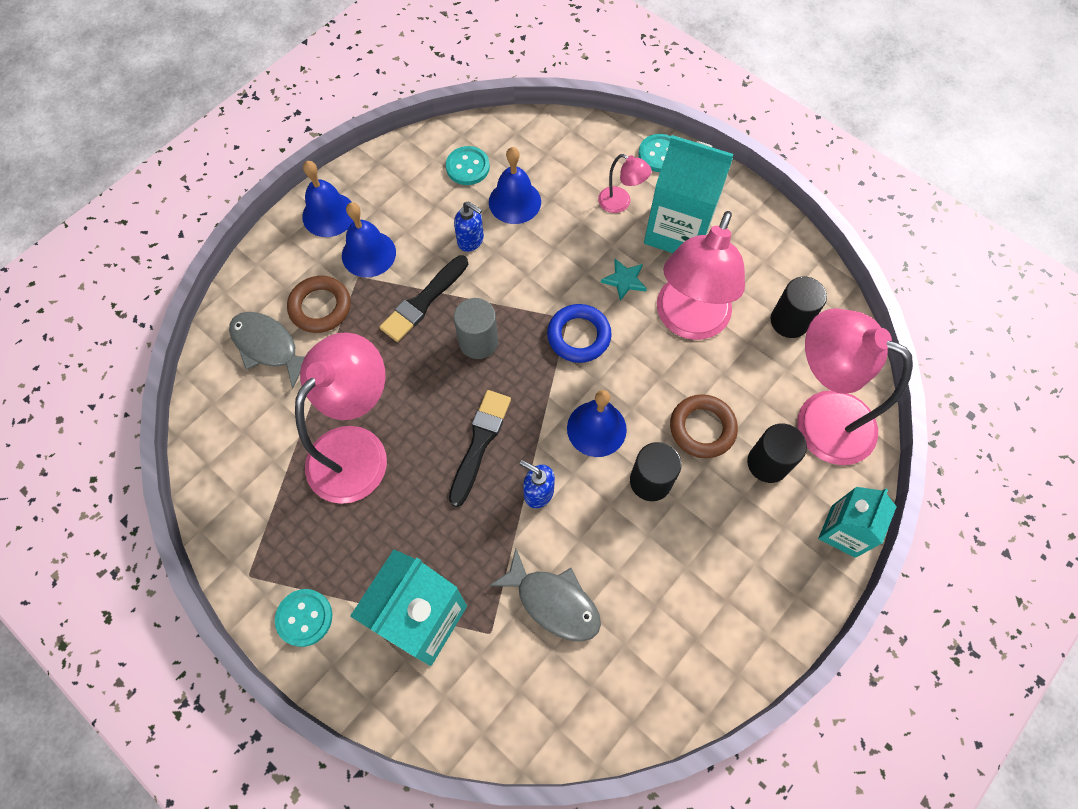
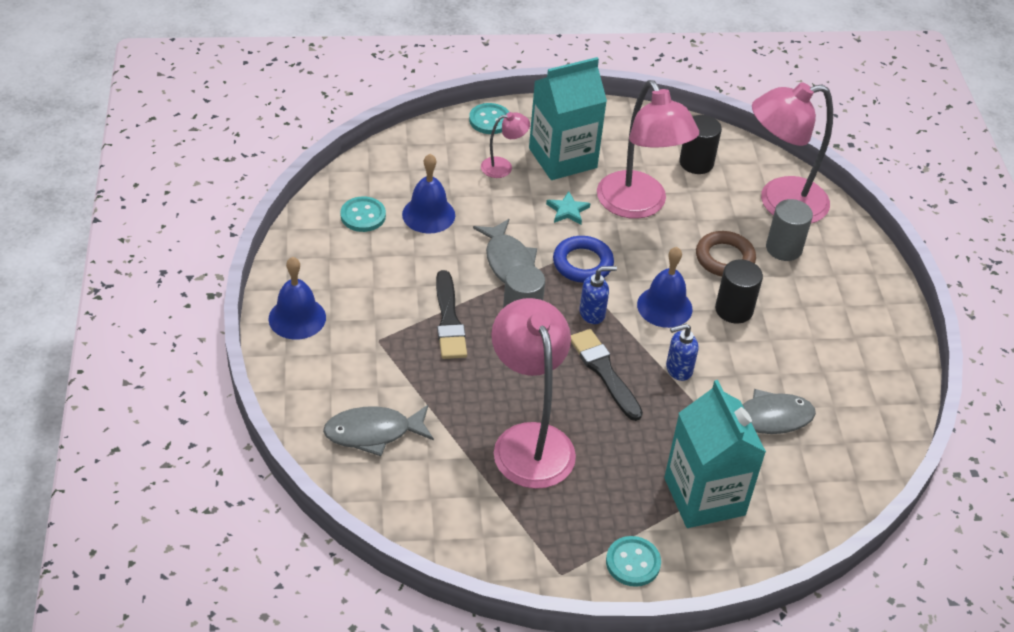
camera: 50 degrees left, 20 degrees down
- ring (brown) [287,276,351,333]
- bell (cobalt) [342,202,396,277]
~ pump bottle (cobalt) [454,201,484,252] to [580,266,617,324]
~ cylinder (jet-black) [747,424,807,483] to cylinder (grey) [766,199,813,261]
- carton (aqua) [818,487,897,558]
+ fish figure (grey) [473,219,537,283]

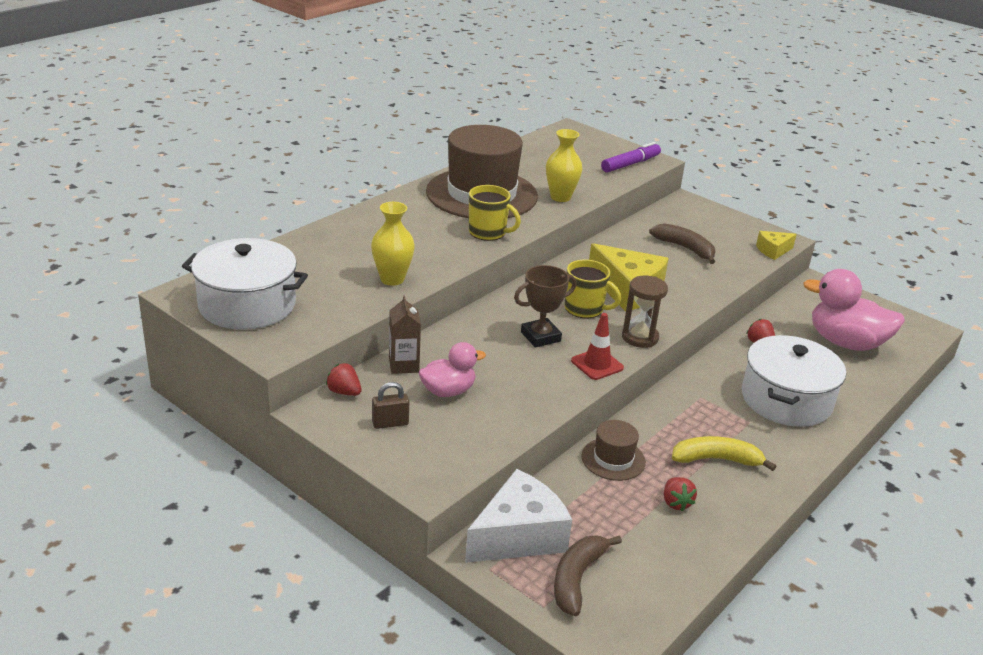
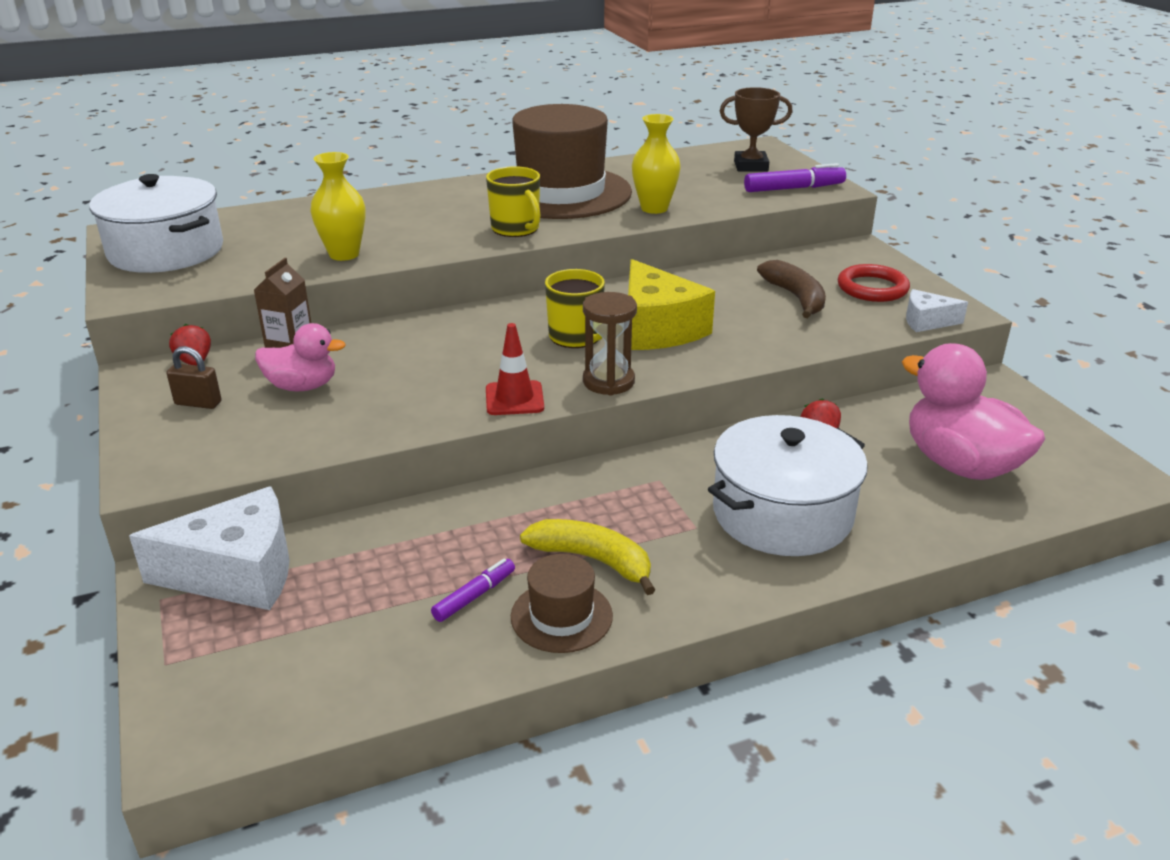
camera: 30 degrees right, 0 degrees up
~ award cup (brown) [514,265,577,348] to [720,87,793,172]
- banana fruit (brown) [554,535,622,616]
~ tall hat (brown) [581,420,646,481] to [511,554,613,653]
~ toy strawberry (red) [664,477,697,511] to marker (violet) [431,558,515,622]
~ piece of cheese (golden) [756,231,797,260] to piece of cheese (white) [906,289,968,332]
+ ring (red) [838,264,910,302]

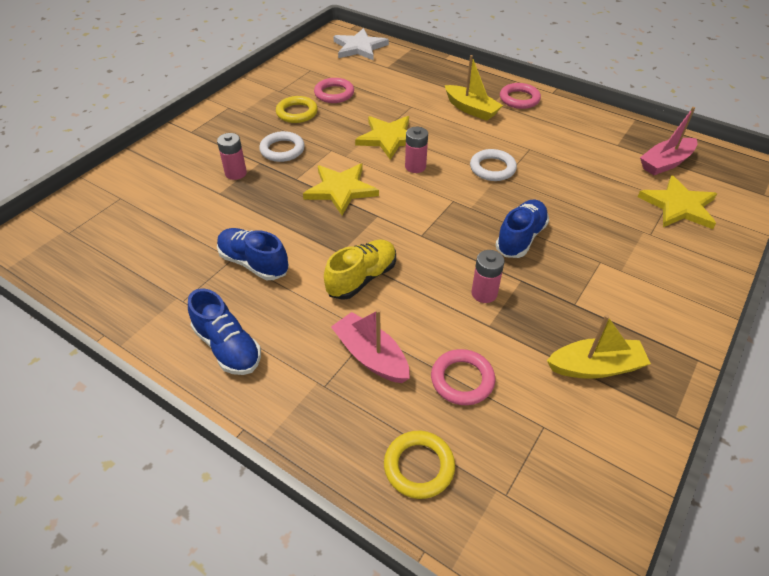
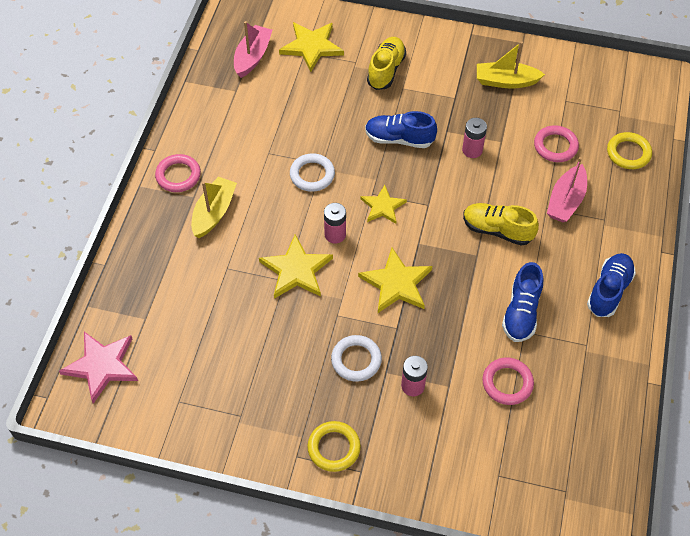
camera: 110 degrees left, 10 degrees up
~ ring (golden) [276,96,318,123] to [307,421,361,472]
~ ring (pink) [314,78,354,103] to [482,358,534,405]
~ five-pointed star (white) [333,28,389,60] to five-pointed star (pink) [59,332,138,404]
~ boat (golden) [547,315,651,379] = [477,41,545,88] 60 degrees counterclockwise
~ boat (pink) [640,107,697,175] = [234,21,272,78] 105 degrees counterclockwise
+ five-pointed star (golden) [360,185,407,224]
+ lace-up shoe (golden) [367,37,406,90]

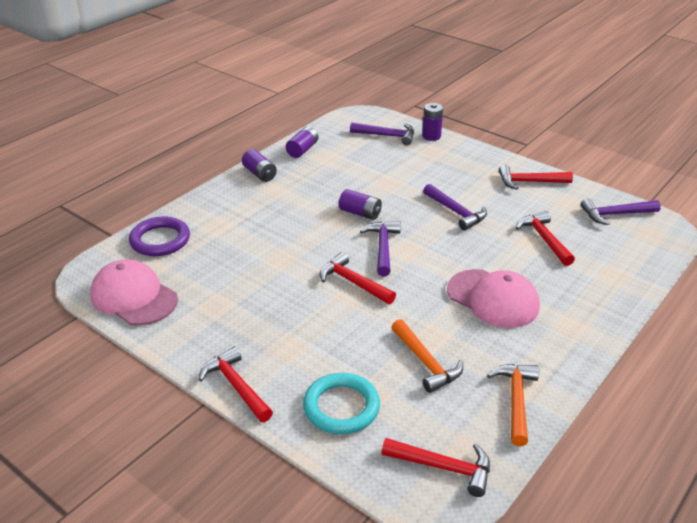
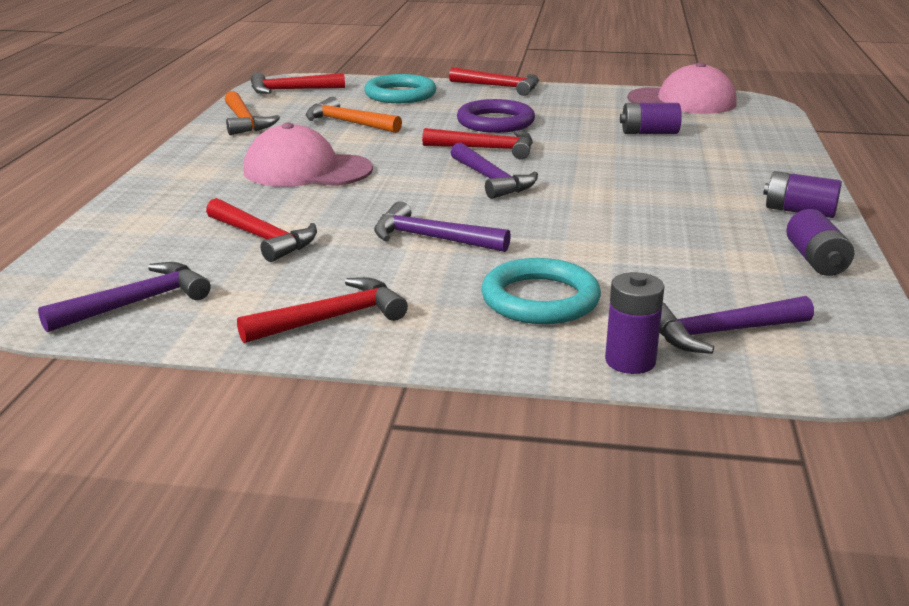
camera: 150 degrees right, 10 degrees down
~ ring (violet) [129,216,190,256] to [457,99,535,133]
~ power cell (violet) [339,189,382,220] to [620,103,682,134]
+ ring (aqua) [481,258,601,324]

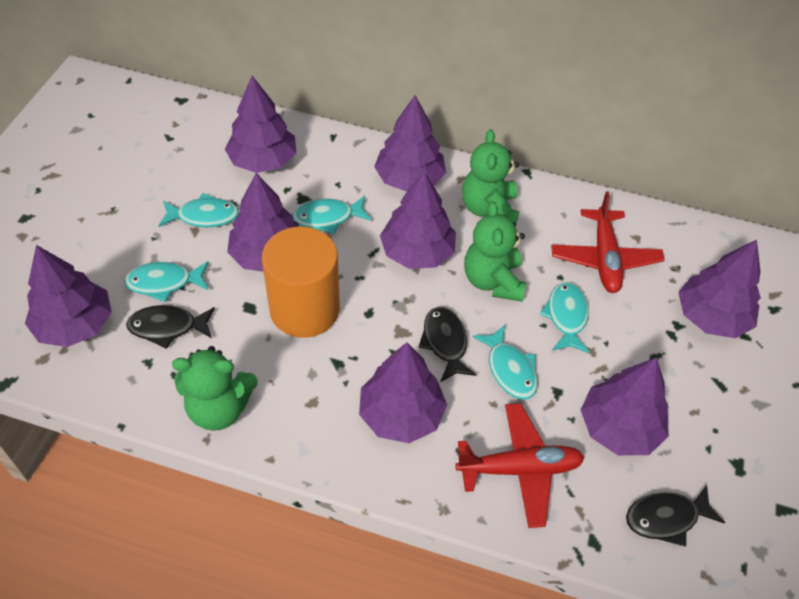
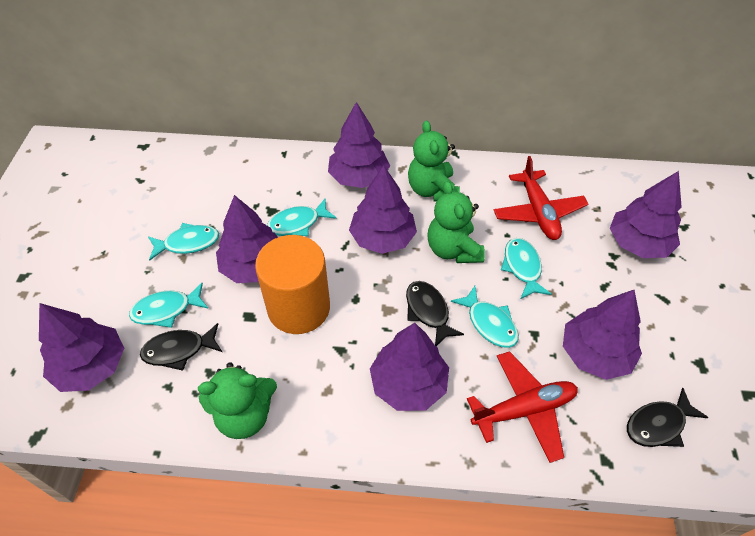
camera: 10 degrees left, 0 degrees up
- tree (violet) [225,76,296,173]

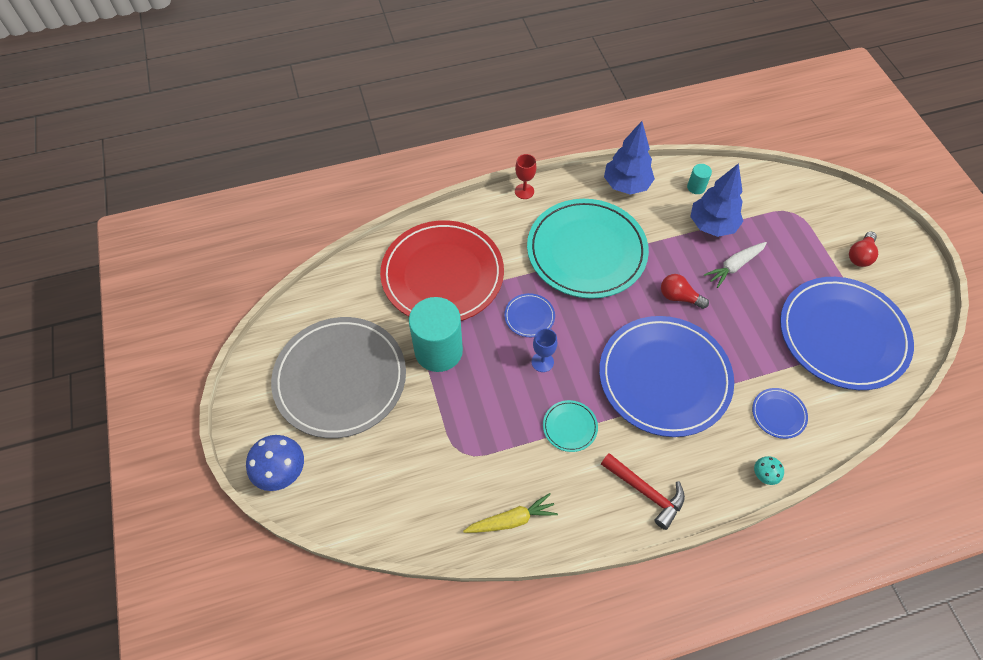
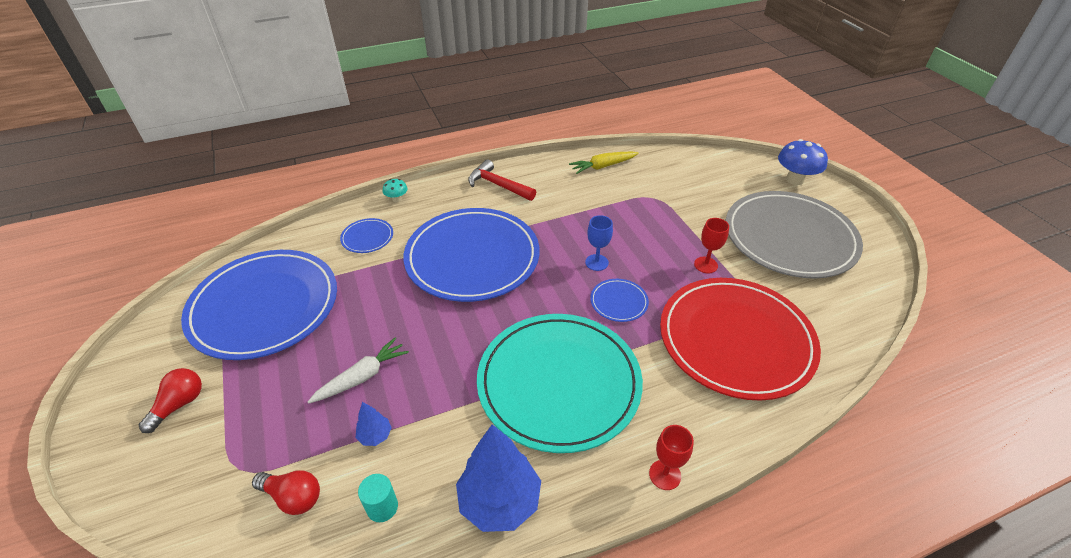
camera: 175 degrees right, 15 degrees down
~ cylinder (aqua) [409,297,463,372] to goblet (red) [694,218,729,273]
- flat dish (aqua) [543,400,598,452]
~ bulb (red) [661,274,709,309] to [252,470,320,515]
~ tree (cobalt) [690,163,743,237] = [356,402,392,446] x0.46

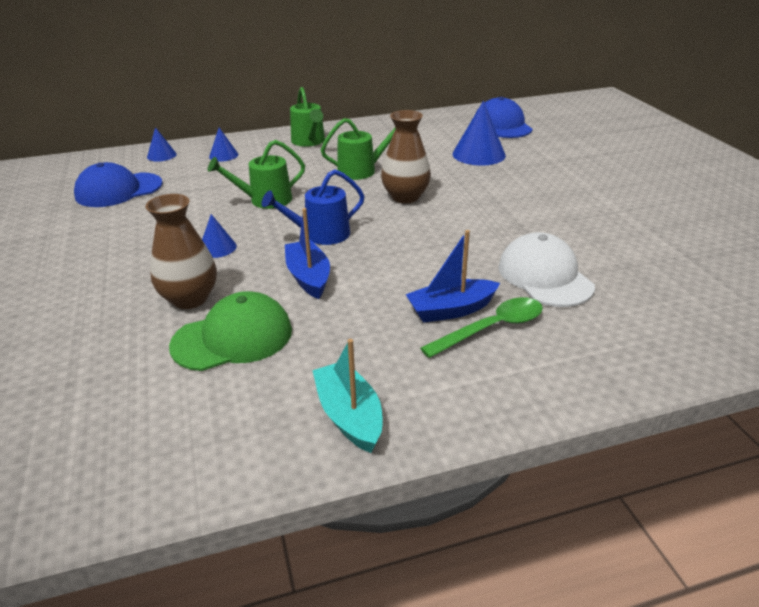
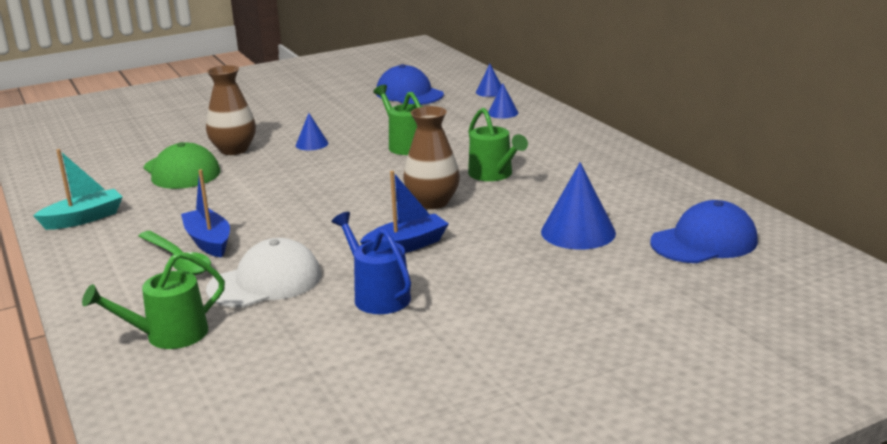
camera: 80 degrees right, 10 degrees down
~ watering can (cobalt) [262,170,364,245] to [332,212,411,314]
~ boat (cobalt) [285,208,330,299] to [360,171,448,253]
~ watering can (leaf-green) [290,87,325,147] to [82,252,225,349]

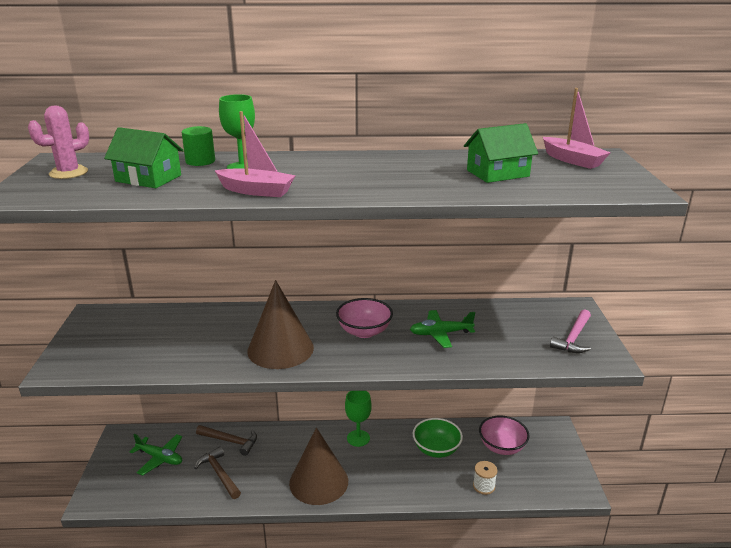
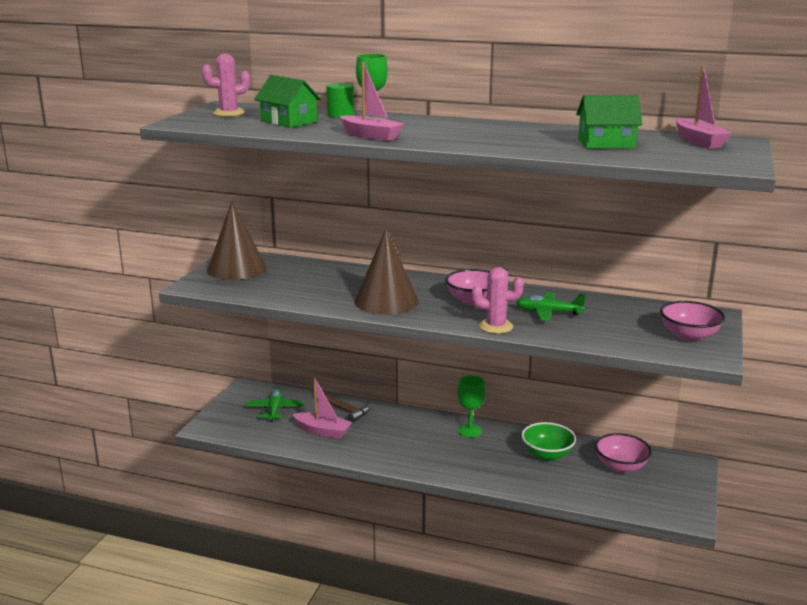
camera: 20 degrees right, 5 degrees down
~ plane (leaf-green) [129,434,182,476] = [245,389,304,422] 135 degrees counterclockwise
~ claw hammer (brown) [195,447,241,499] to boat (pink) [293,378,352,439]
~ cone shape (brown) [289,428,348,505] to [207,201,267,280]
- bobbin (white) [473,461,497,495]
~ claw hammer (pink) [550,309,591,353] to deep dish (pink) [660,301,725,342]
+ saguaro cactus (pink) [472,267,524,334]

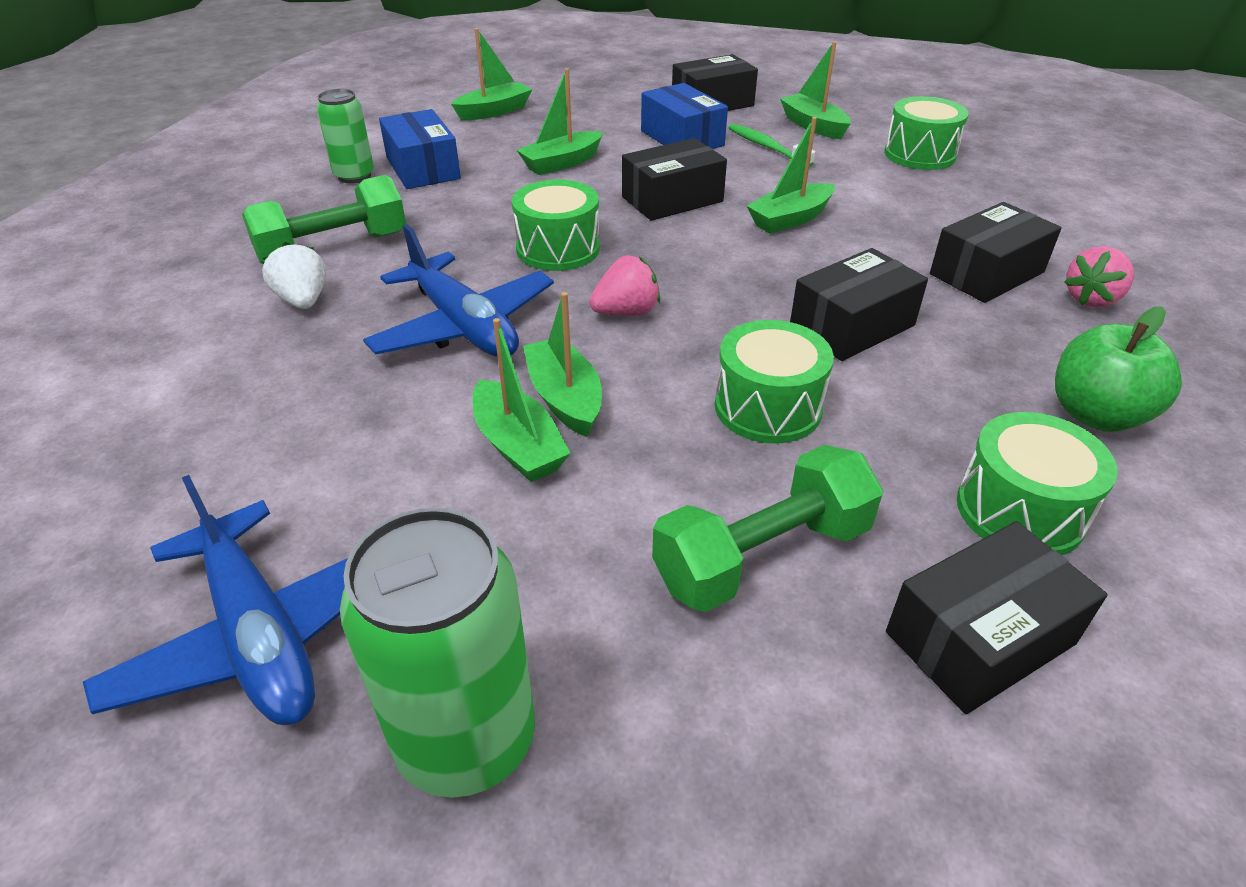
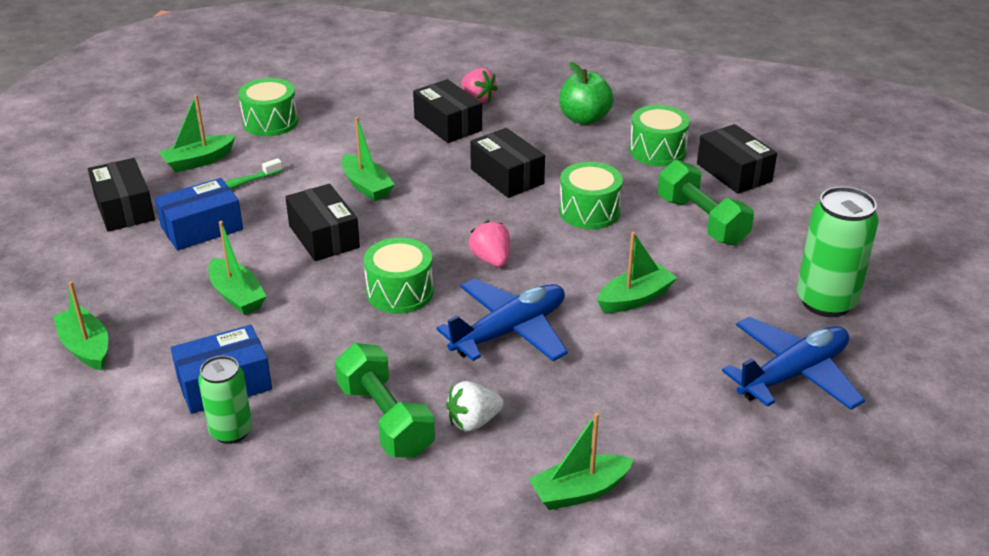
camera: 90 degrees left, 5 degrees down
~ boat (leaf-green) [523,292,602,437] to [529,413,634,510]

